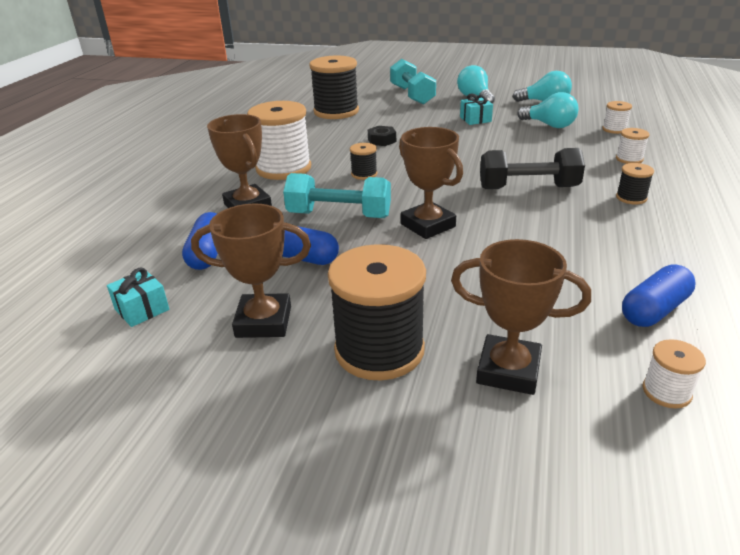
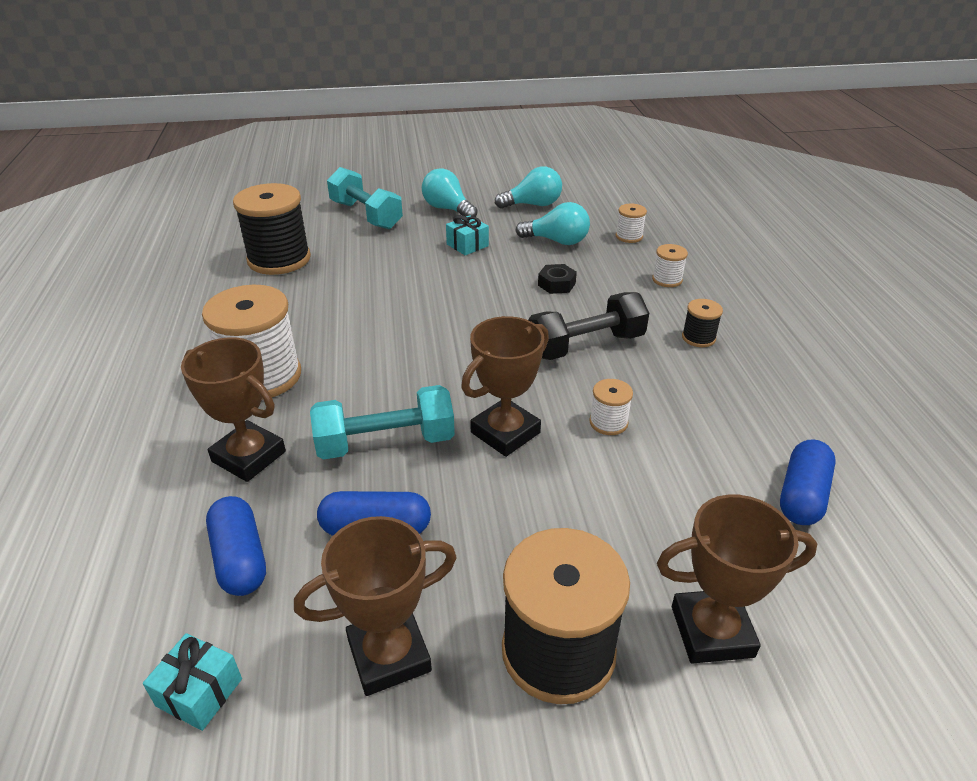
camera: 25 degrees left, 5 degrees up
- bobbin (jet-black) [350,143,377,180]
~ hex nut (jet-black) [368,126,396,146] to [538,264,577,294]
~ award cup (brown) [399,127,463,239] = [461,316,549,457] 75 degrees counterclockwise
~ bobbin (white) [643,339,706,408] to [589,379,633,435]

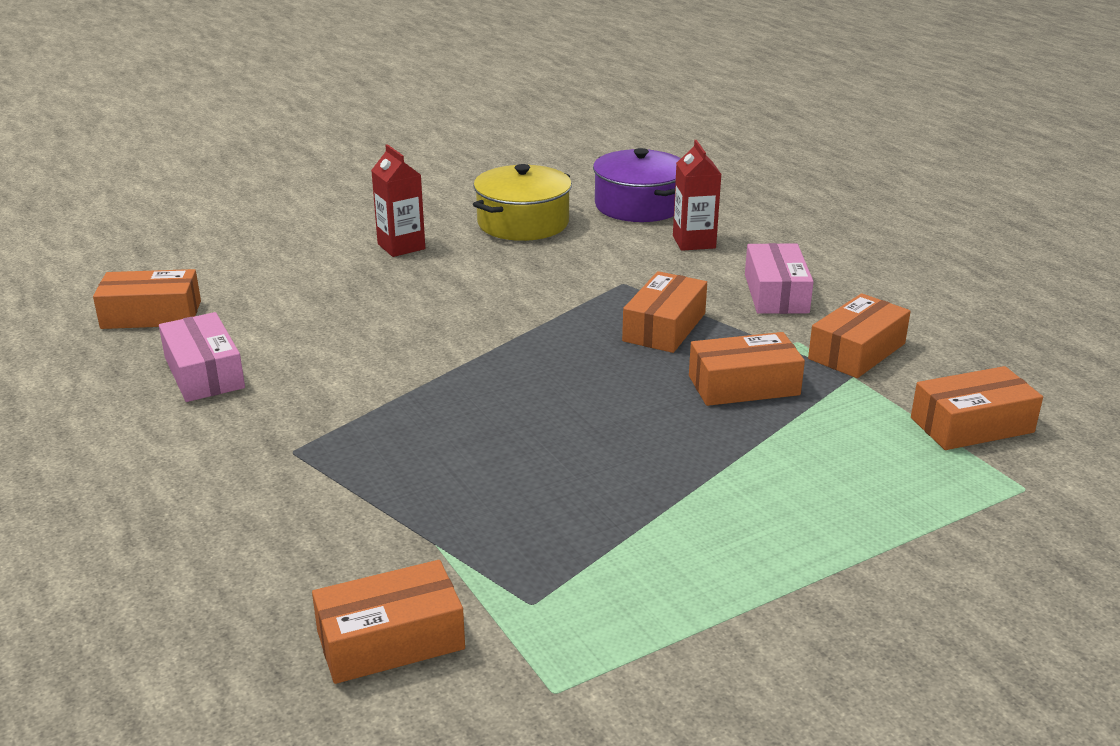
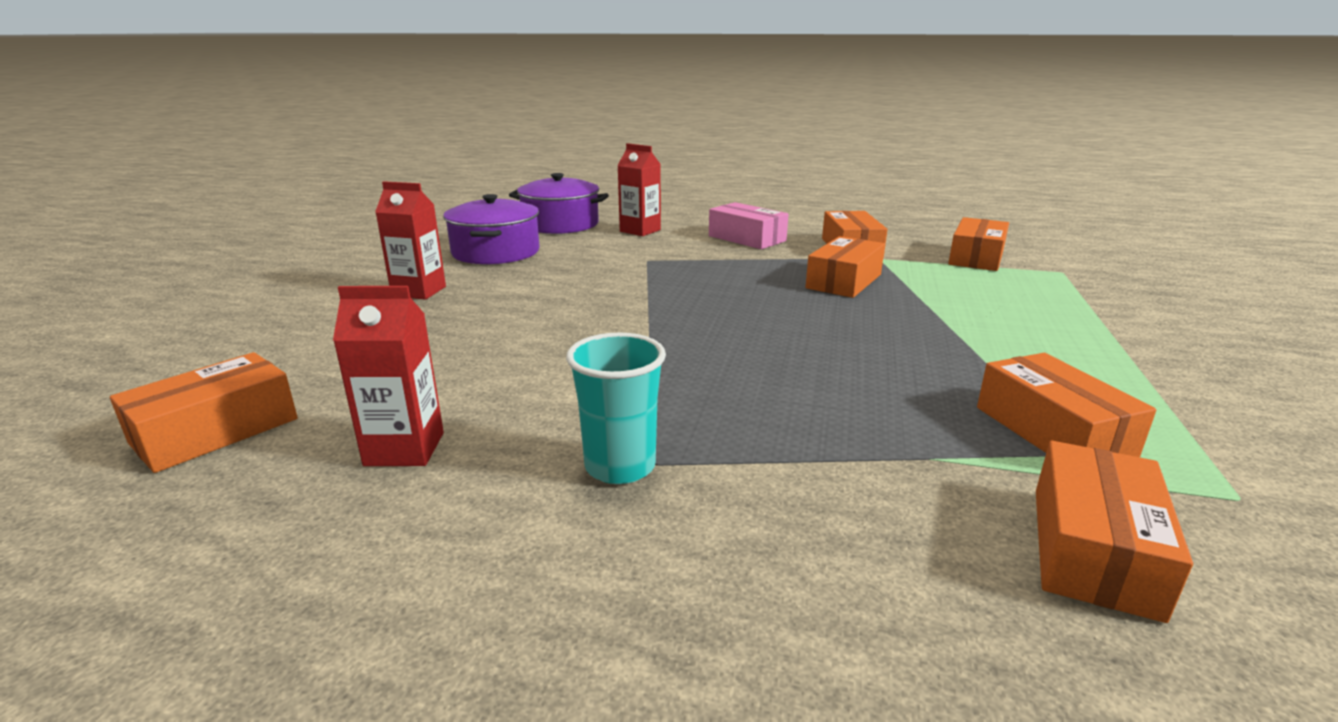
camera: 45 degrees left, 5 degrees down
~ package (pink) [159,312,245,402] to carton (red) [333,286,444,466]
~ cooking pot (golden) [473,164,572,241] to cooking pot (violet) [443,194,539,264]
~ package (bright orange) [622,271,707,353] to [977,353,1156,457]
+ beaker (aqua) [566,332,666,484]

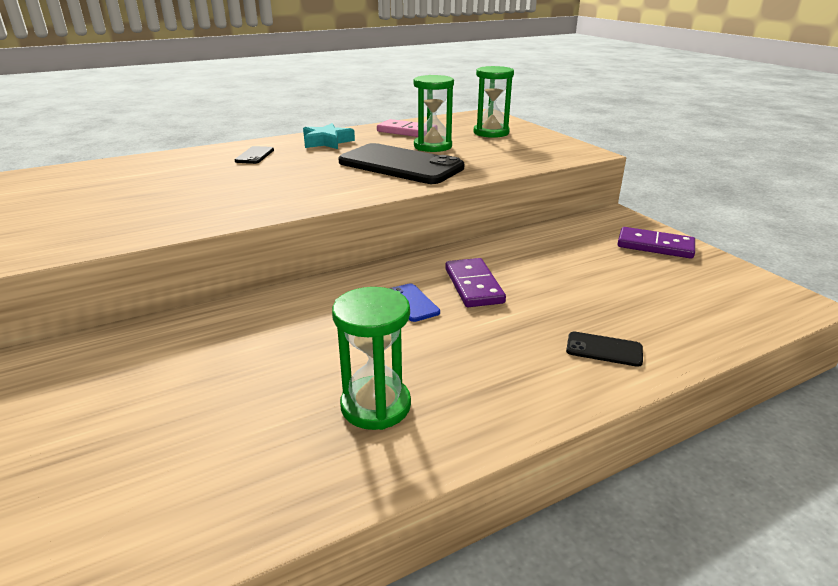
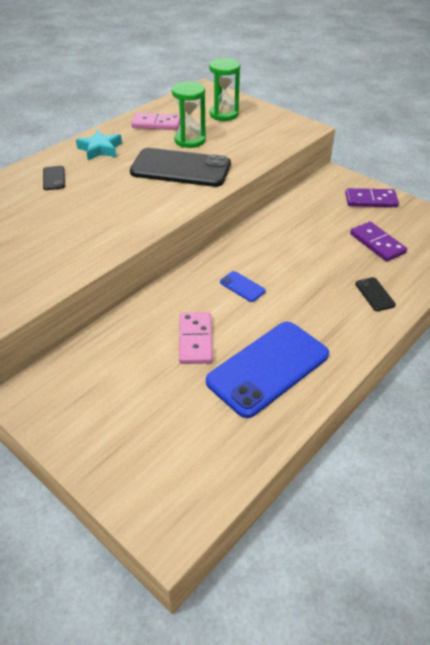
camera: 20 degrees left, 15 degrees up
~ sandglass (leaf-green) [332,287,411,430] to phone (cobalt) [206,322,329,418]
~ domino (violet) [445,258,506,307] to [350,221,407,262]
~ phone (jet-black) [566,331,643,367] = [355,277,396,311] 75 degrees clockwise
+ domino (pink) [179,312,213,364]

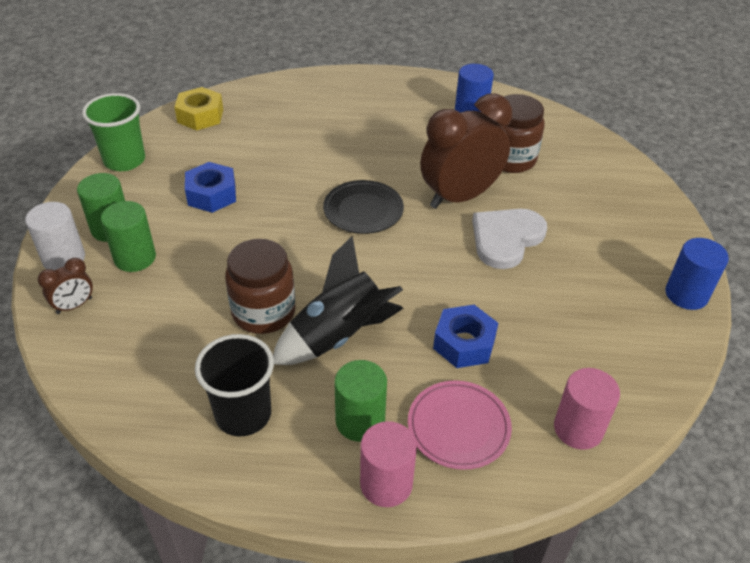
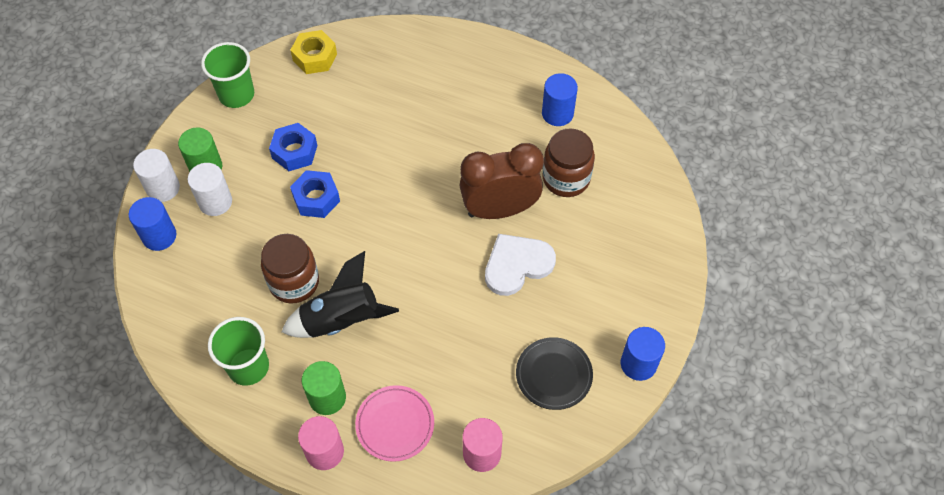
camera: 20 degrees right, 15 degrees up
~ clock (brown) [38,258,93,314] to cylinder (cobalt) [129,197,176,251]
~ cylinder (leaf-green) [101,201,156,272] to cylinder (white) [188,163,232,216]
~ beaker (jet-black) [195,334,274,437] to beaker (leaf-green) [208,317,269,386]
~ flat dish (jet-black) [323,180,404,234] to [516,337,593,410]
~ hex nut (cobalt) [433,305,498,368] to [290,170,340,218]

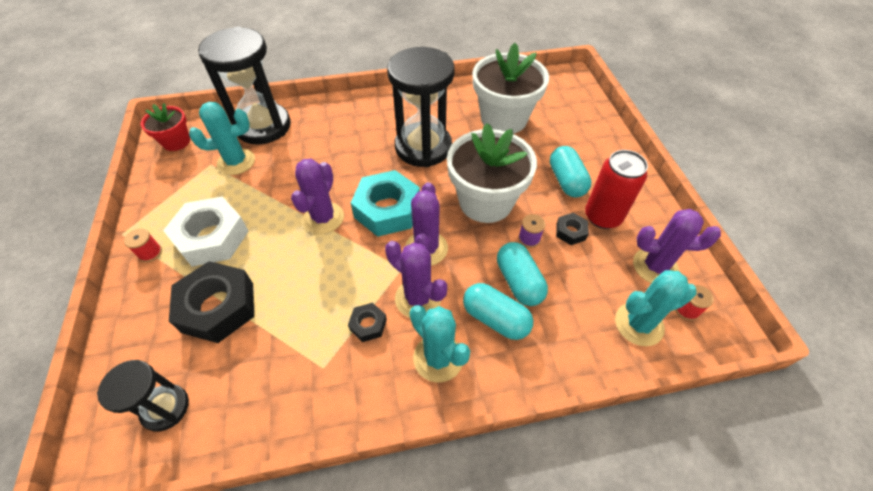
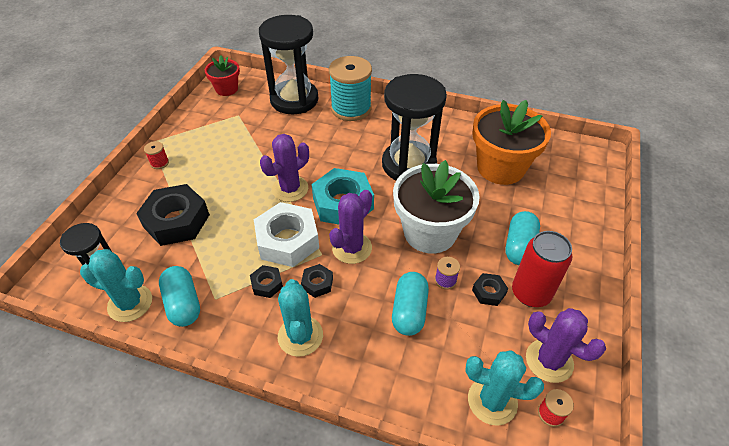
camera: 30 degrees right, 5 degrees down
~ hex nut (white) [163,197,249,267] to [254,202,319,267]
~ saguaro cactus (aqua) [189,102,255,175] to [80,249,152,322]
~ saguaro cactus (violet) [385,241,447,318] to hex nut (jet-black) [301,264,333,298]
~ capsule (aqua) [463,283,533,340] to [159,266,200,327]
~ potted plant (white) [472,43,549,134] to potted plant (bright orange) [472,100,551,185]
+ bobbin (aqua) [329,56,372,121]

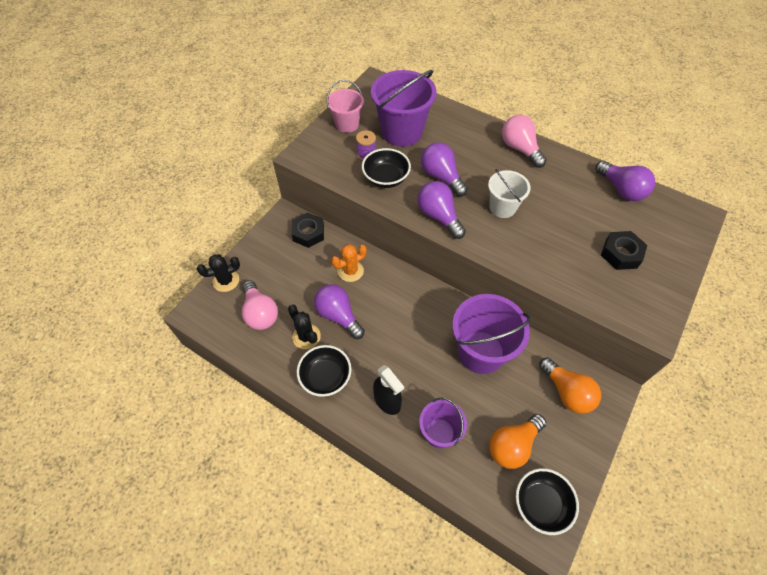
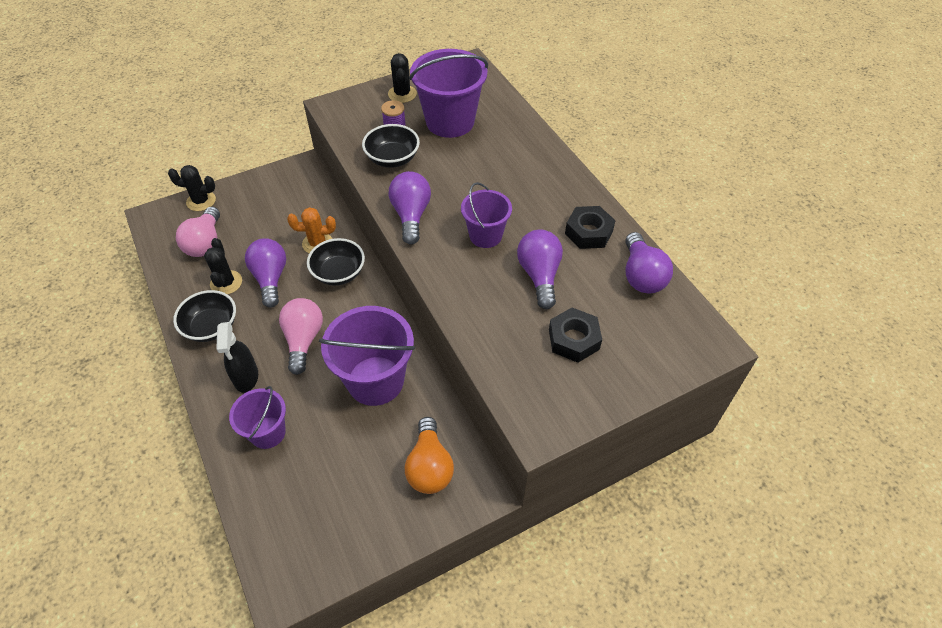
camera: 30 degrees right, 5 degrees down
~ hex nut (jet-black) [291,212,324,248] to [565,206,616,249]
~ sand bucket (pink) [327,80,364,133] to saguaro cactus (jet-black) [388,53,417,103]
~ bulb (violet) [421,142,468,197] to [517,230,563,309]
~ sand bucket (white) [488,169,531,218] to sand bucket (violet) [461,182,512,248]
- bulb (bright orange) [489,414,546,469]
~ bulb (pink) [502,115,547,168] to [279,298,323,375]
~ deep dish (jet-black) [516,468,579,535] to [307,238,365,286]

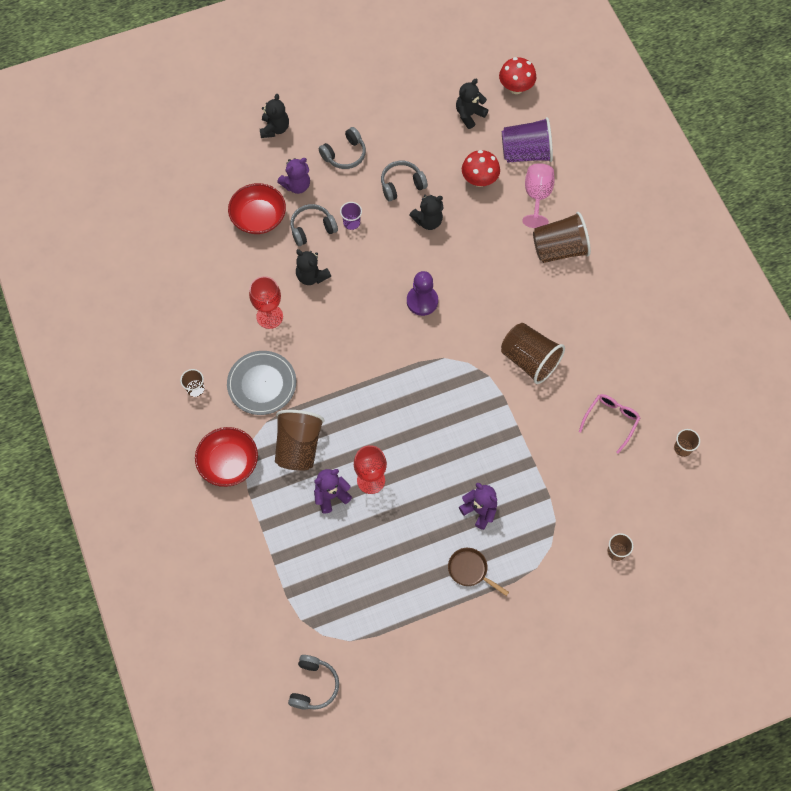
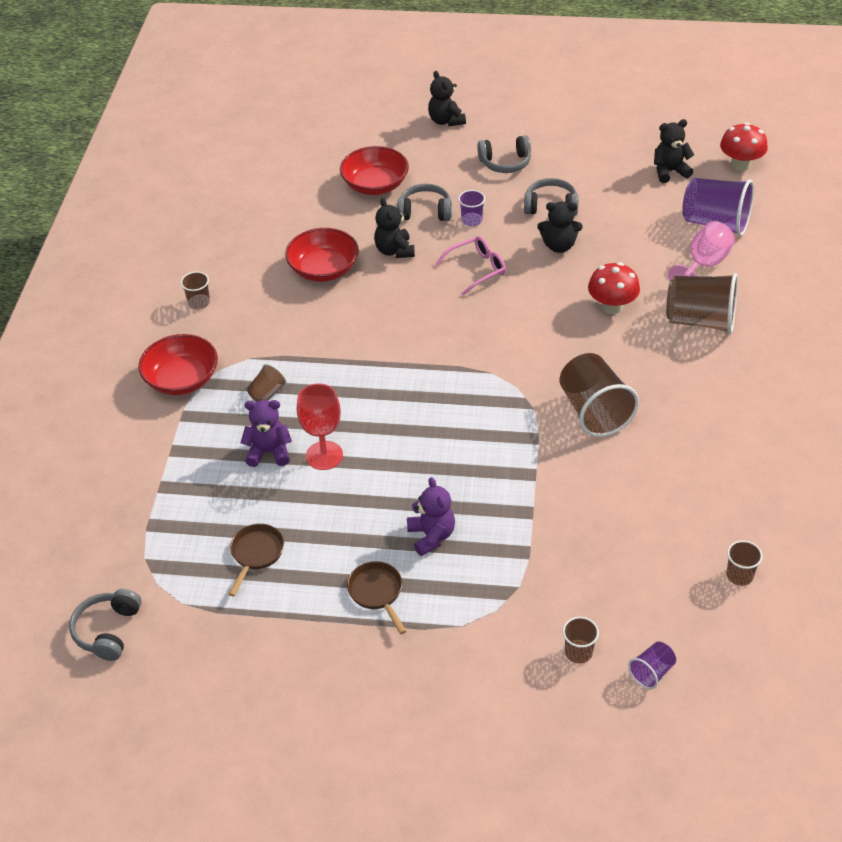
camera: 30 degrees right, 20 degrees down
- flat dish (grey) [227,351,296,415]
~ goblet (red) [249,276,283,329] to deep dish (red) [285,228,359,282]
~ stuffed bear (jet-black) [260,94,289,138] = [428,71,466,126] 120 degrees clockwise
~ beaker (brown) [275,410,324,471] = [247,364,287,402] x0.49
- stuffed bear (violet) [277,158,310,194]
~ headphones (grey) [288,655,339,710] = [69,589,142,661] 150 degrees clockwise
- pawn (violet) [407,271,438,316]
~ fungus (red) [462,150,500,187] to [588,262,640,314]
~ glasses (pink) [579,394,640,454] to [435,236,506,296]
+ frying pan (brown) [228,524,284,596]
+ beaker (violet) [628,642,676,689]

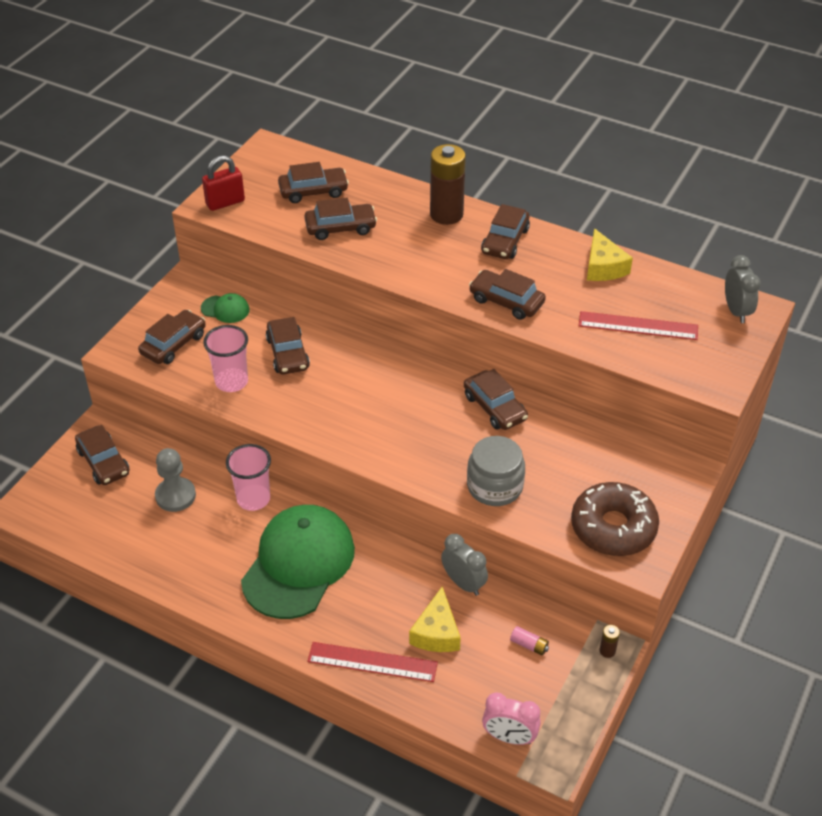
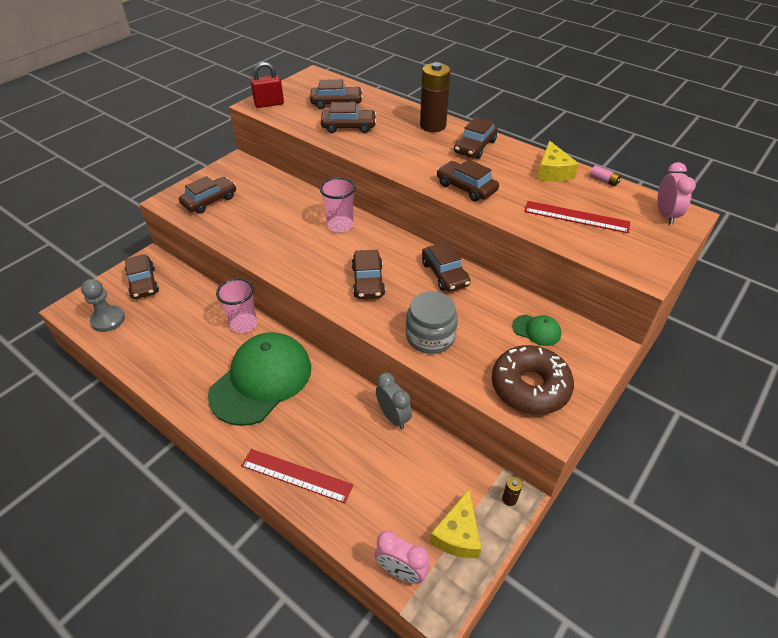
camera: 10 degrees right, 0 degrees up
~ pawn (grey) [155,448,196,512] to [81,279,125,332]
~ cap (leaf-green) [201,293,249,323] to [512,315,561,346]
~ beaker (pink) [203,325,248,392] to [320,177,355,233]
~ automobile (brown) [266,317,310,374] to [352,250,385,299]
~ piece of cheese (golden) [409,586,461,652] to [430,490,482,558]
~ power cell (pink) [510,626,549,655] to [590,165,621,186]
~ clock (grey) [725,255,761,323] to clock (pink) [658,162,696,225]

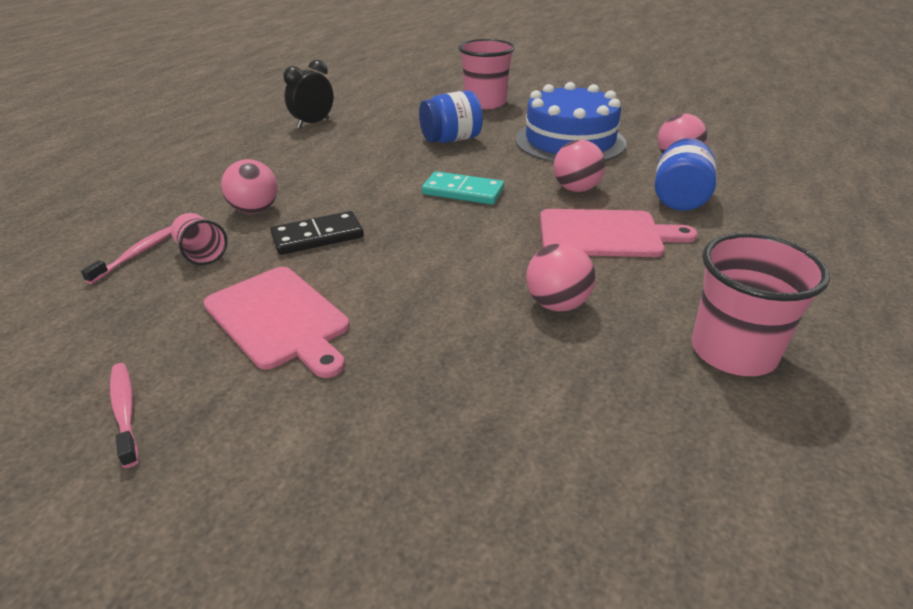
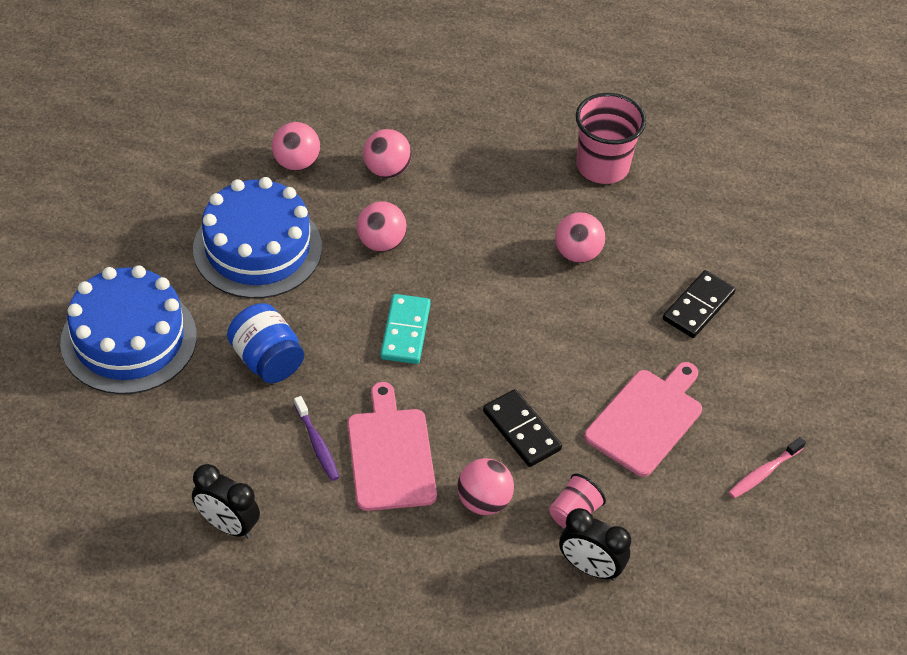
camera: 105 degrees left, 15 degrees up
~ toothbrush (pink) [81,226,171,284] to clock (jet-black) [559,508,631,581]
~ beaker (pink) [458,39,515,109] to gateau (cobalt) [60,265,197,394]
~ bread board (pink) [540,209,698,257] to [348,382,437,511]
~ preserve jar (cobalt) [655,138,717,211] to play ball (pink) [363,129,412,178]
+ toothbrush (violet) [294,396,339,481]
+ domino (jet-black) [663,270,736,338]

